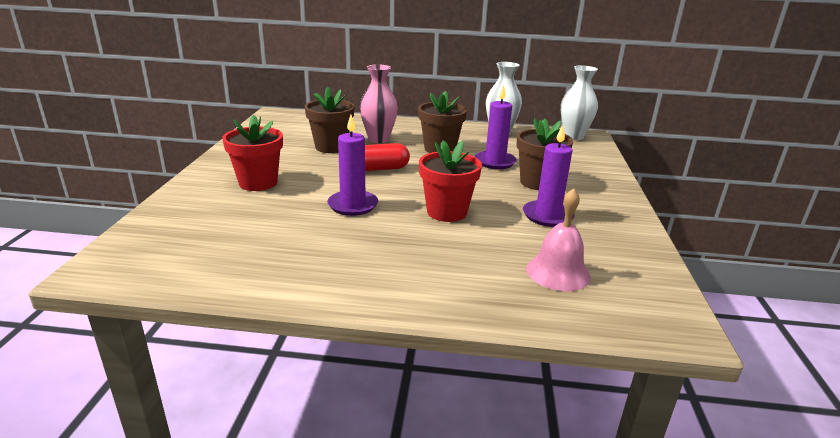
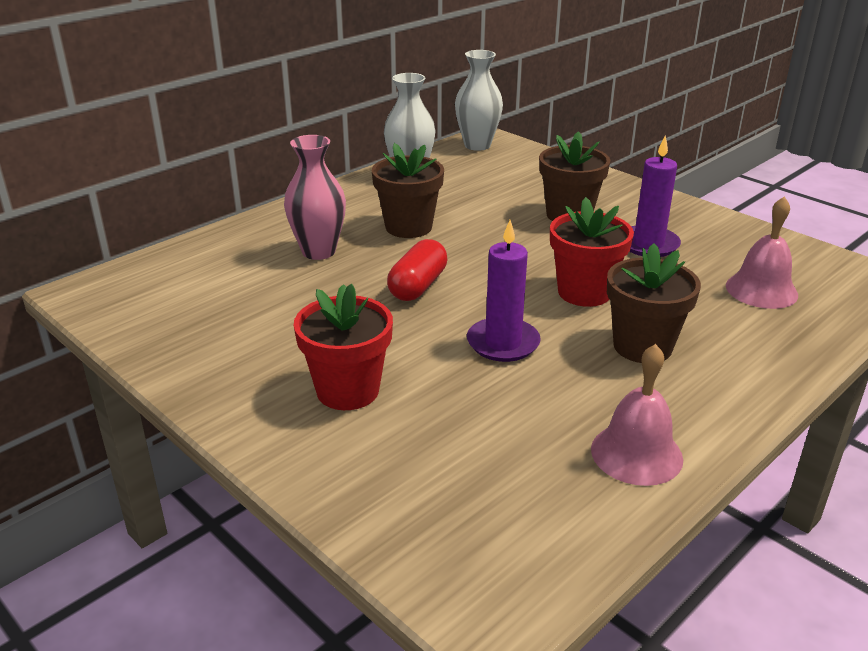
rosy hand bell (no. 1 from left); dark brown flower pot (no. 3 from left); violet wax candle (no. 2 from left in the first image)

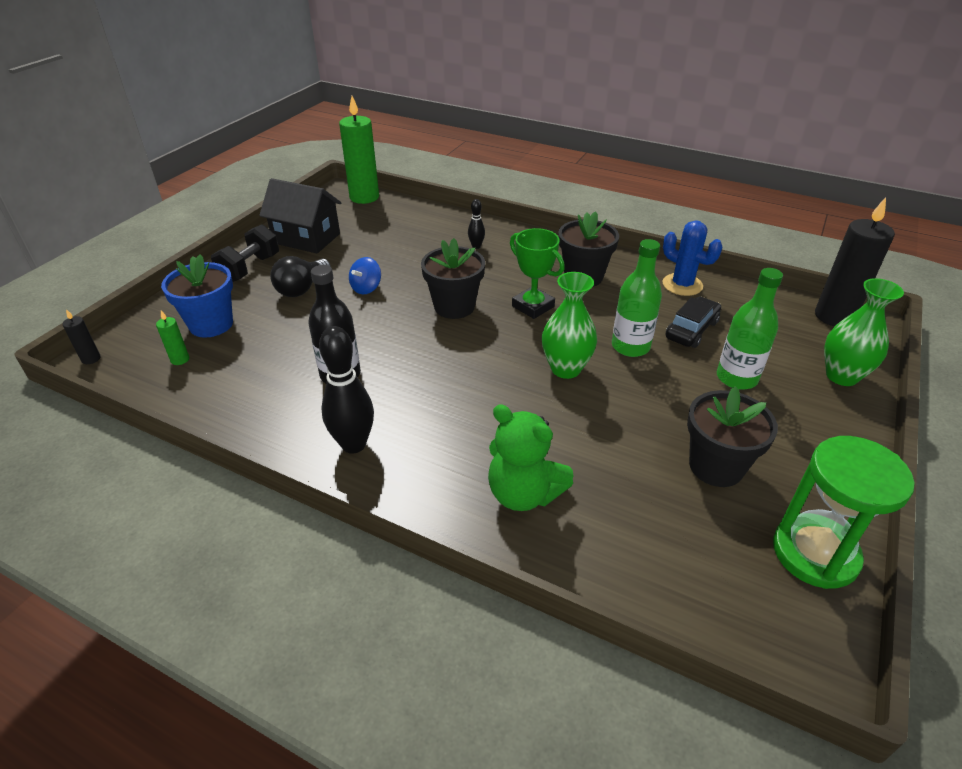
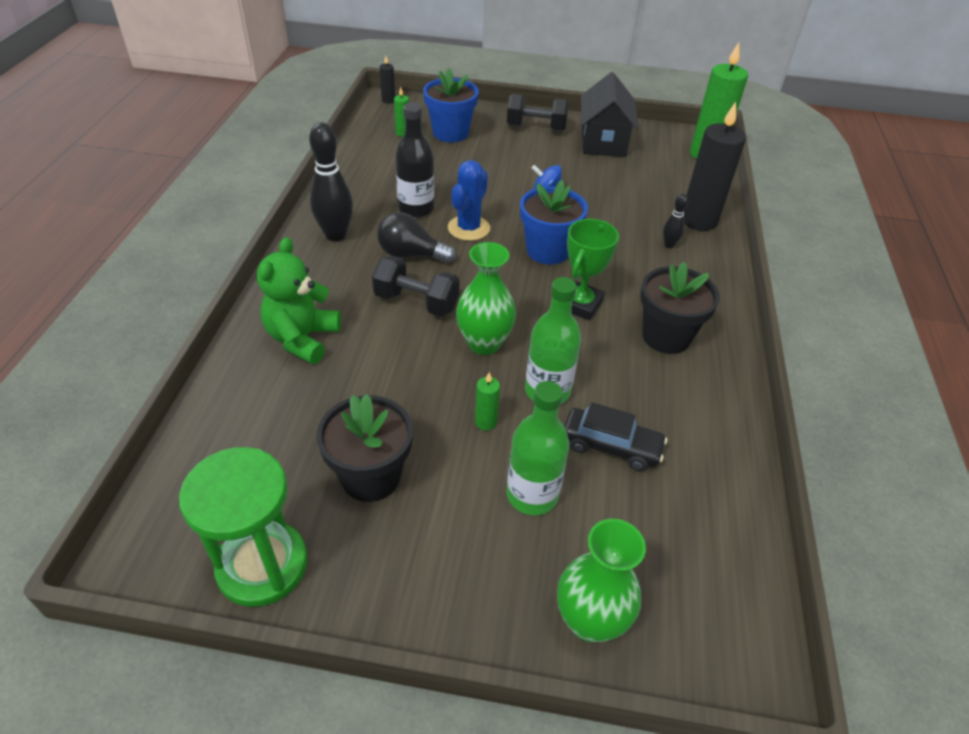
ebony dumbbell (no. 1 from left); ebony light bulb; royal blue cactus; green wax candle (no. 2 from left); royal blue flower pot (no. 2 from left); ebony wax candle (no. 2 from left)

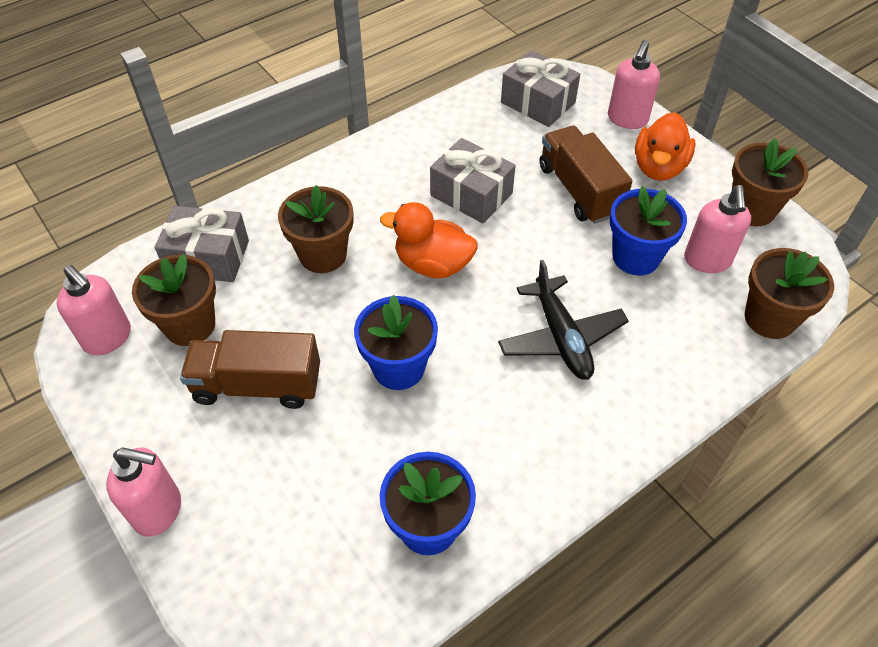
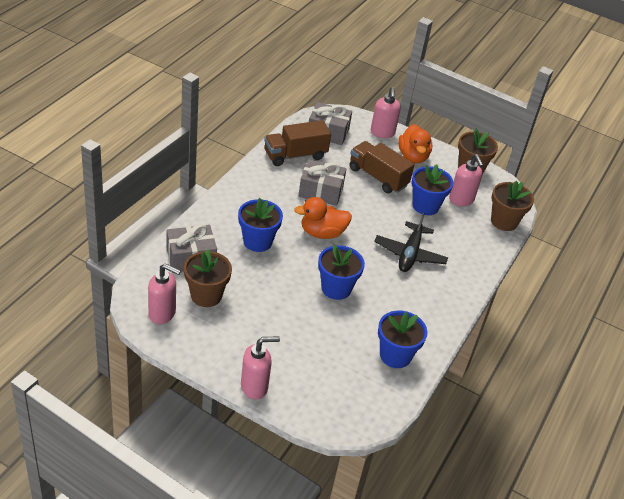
royal blue flower pot (no. 1 from left); dark brown truck (no. 1 from left); ebony aeroplane

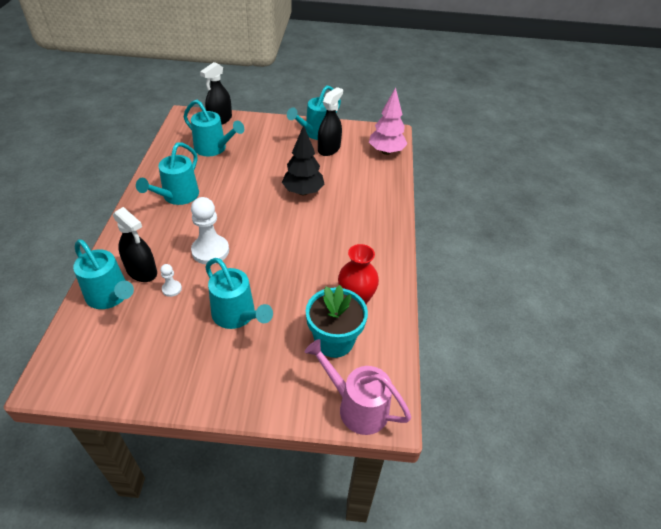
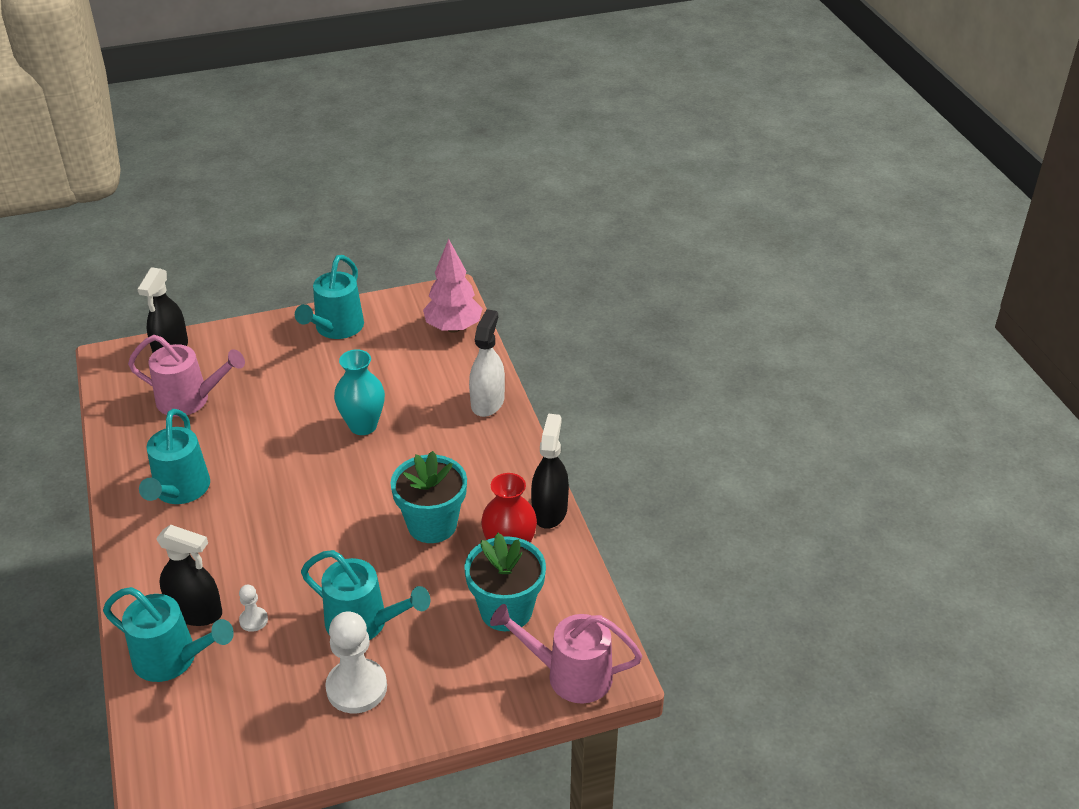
rosy watering pot (no. 1 from left); white pawn (no. 2 from left); teal tall vase; teal flower pot (no. 1 from left); white spray cleaner; ebony spray cleaner (no. 3 from left)

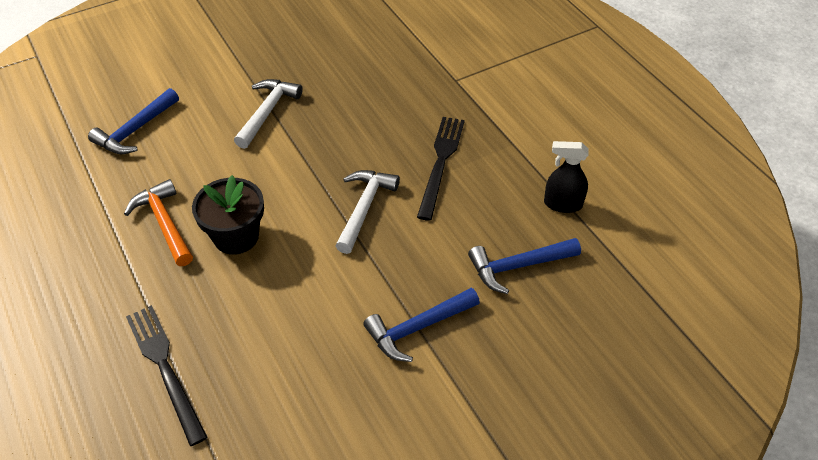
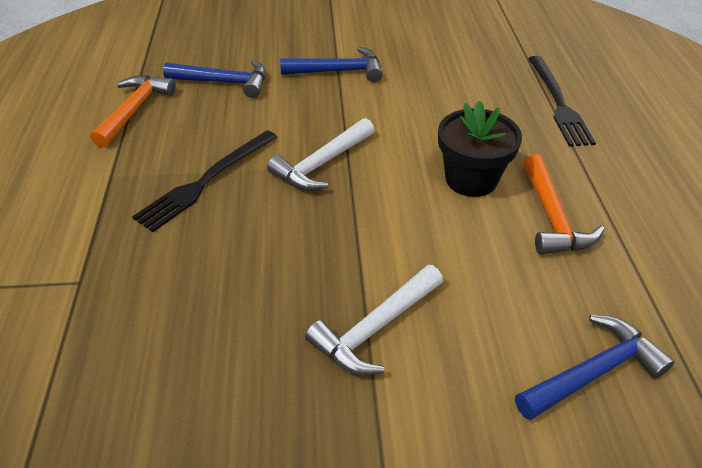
orange-coloured carpenter's hammer (no. 1 from left)

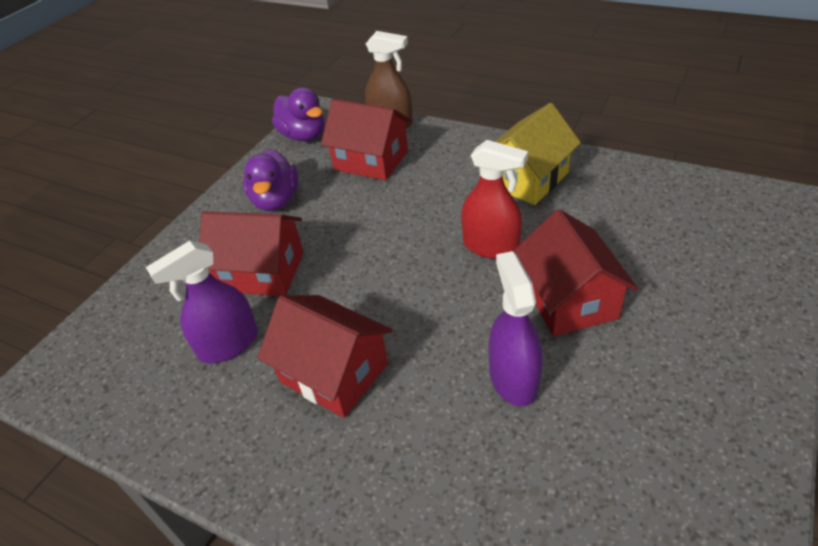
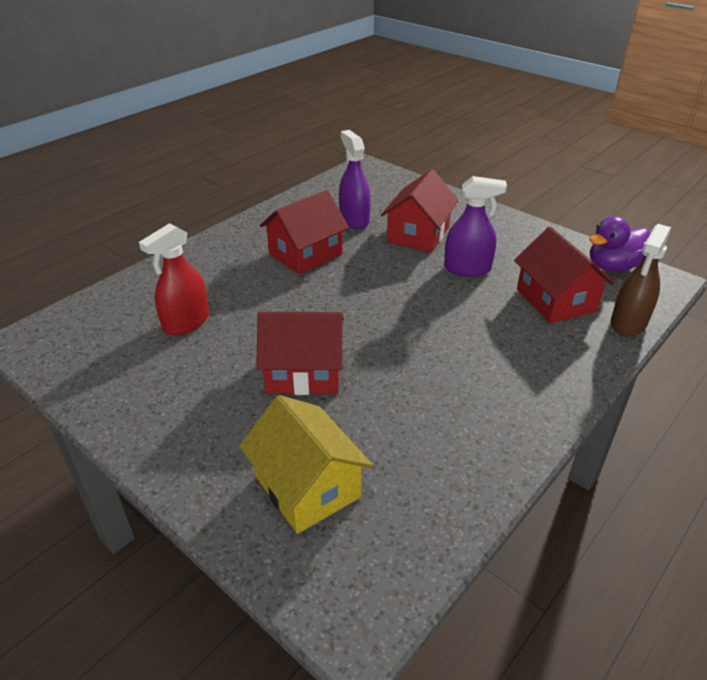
red spray cleaner; bright yellow house; violet spray cleaner (no. 2 from left); red house (no. 4 from left); violet rubber duck (no. 1 from left in the first image)

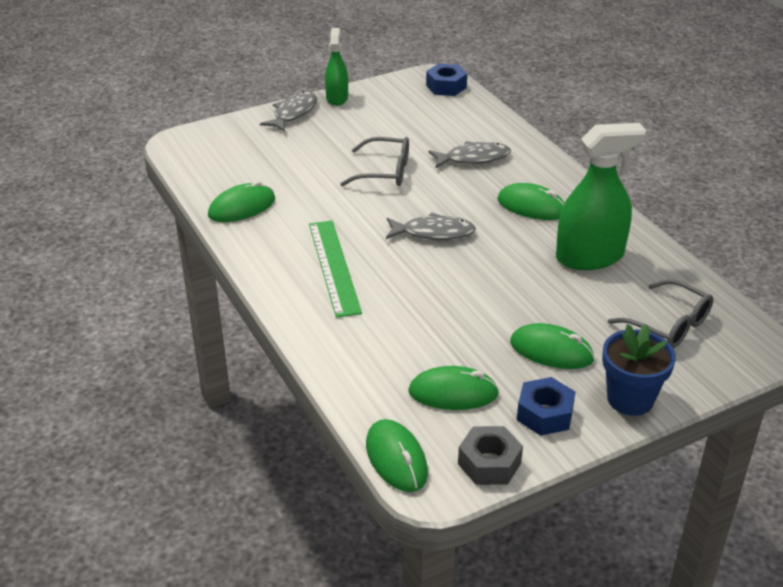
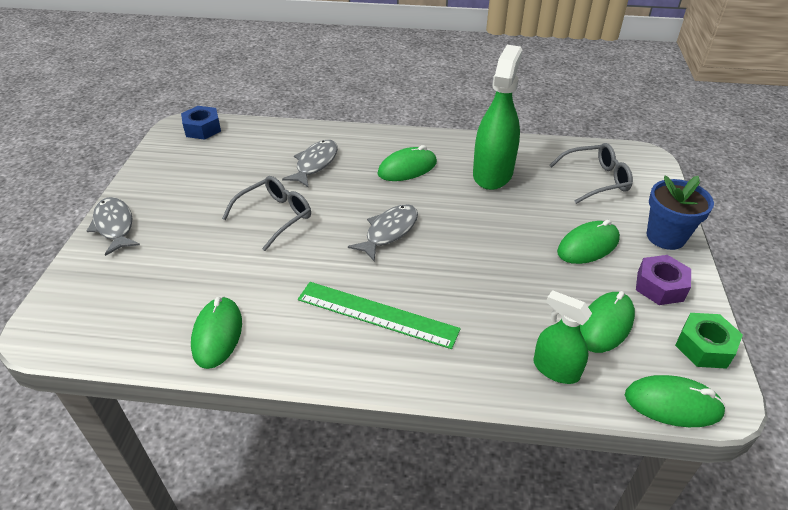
green spray cleaner (no. 2 from left); violet hex nut; green hex nut

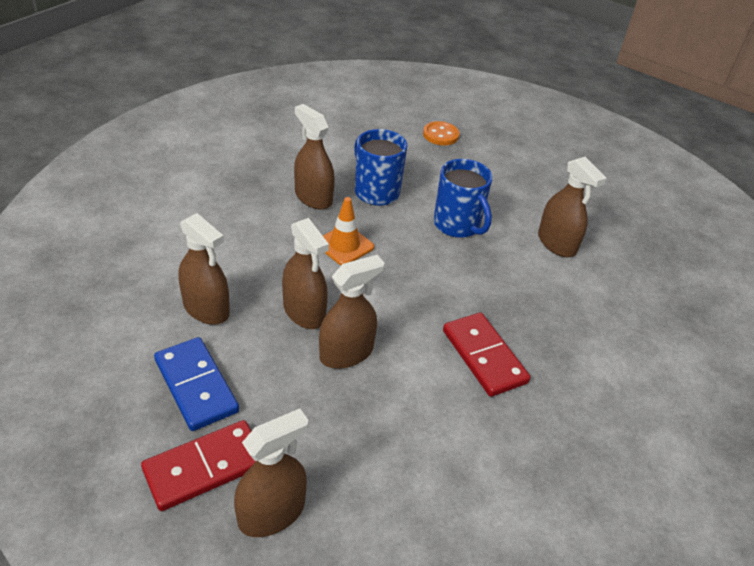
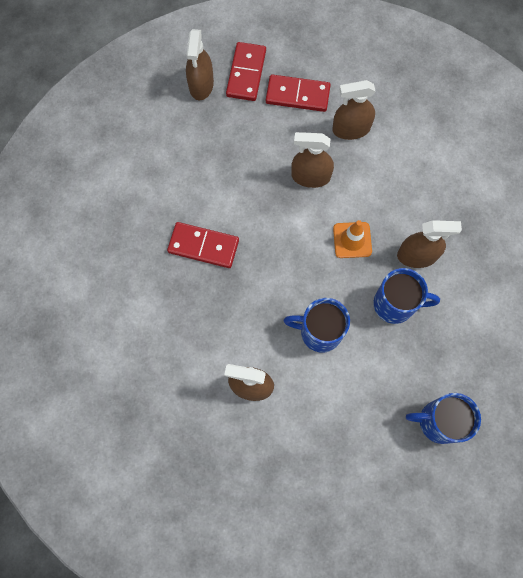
red domino tile (no. 3 from left); royal blue tea mug (no. 3 from left); dark brown spray cleaner (no. 5 from left in the first image)

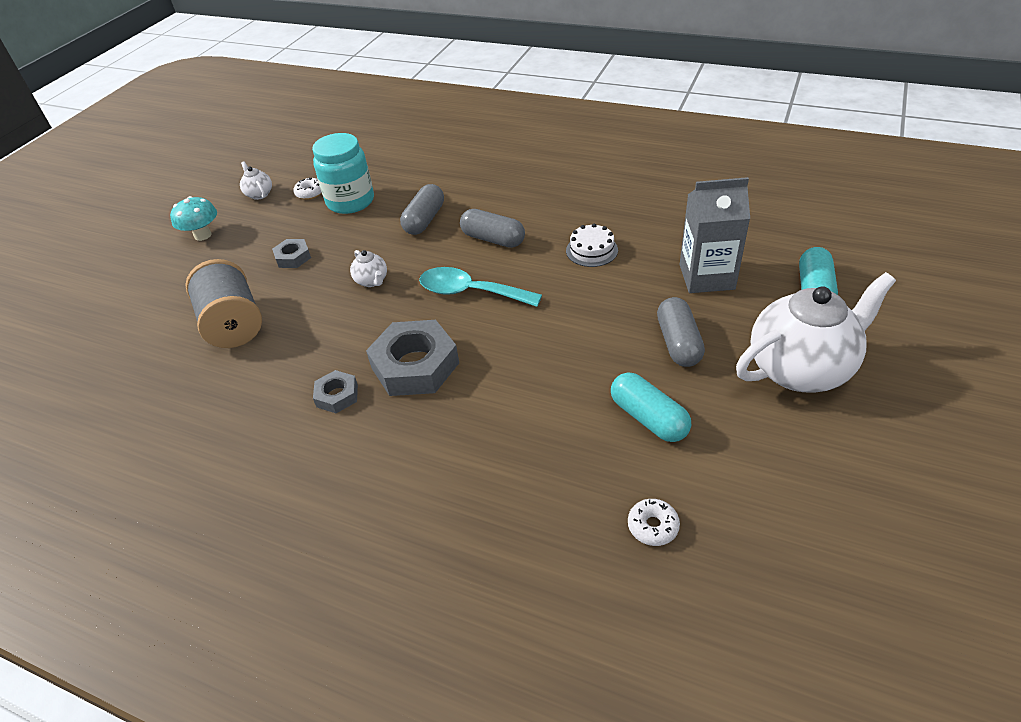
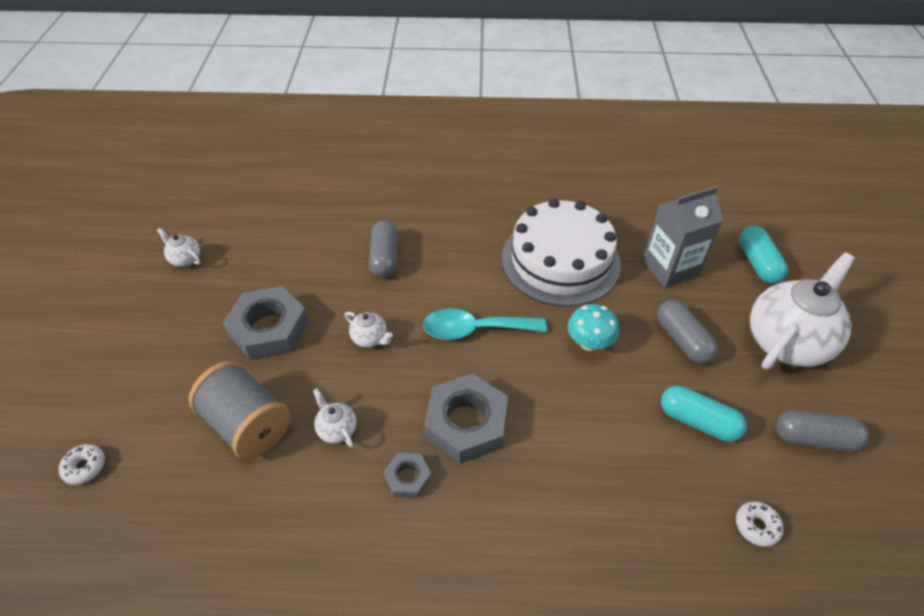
white doughnut (no. 1 from left); gray hex nut (no. 1 from left); white tea pot (no. 2 from left); white layer cake; teal toadstool; gray pill shape (no. 3 from left); teal jam jar

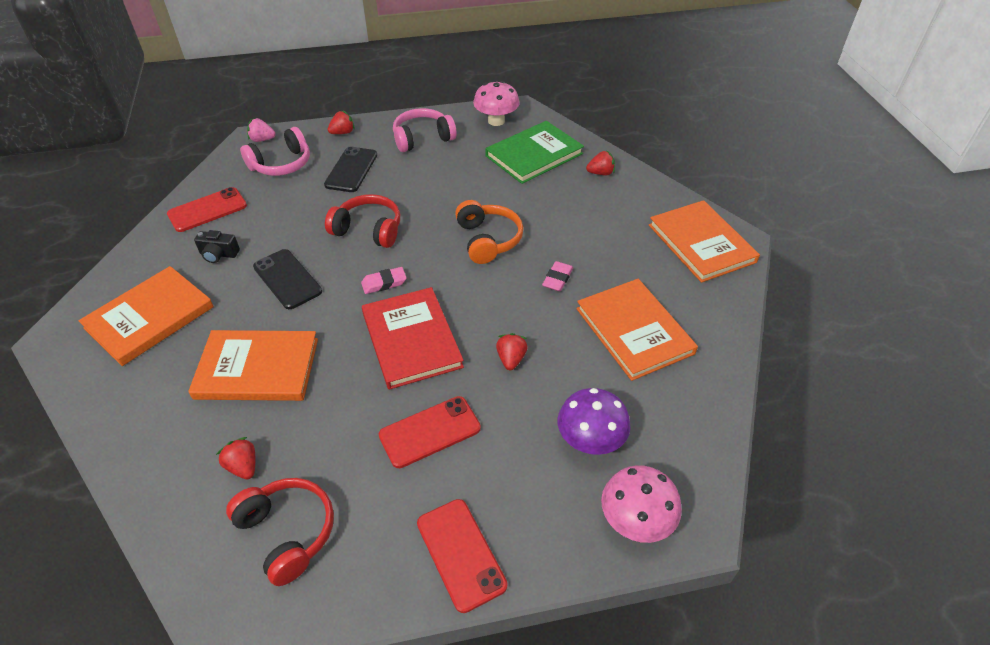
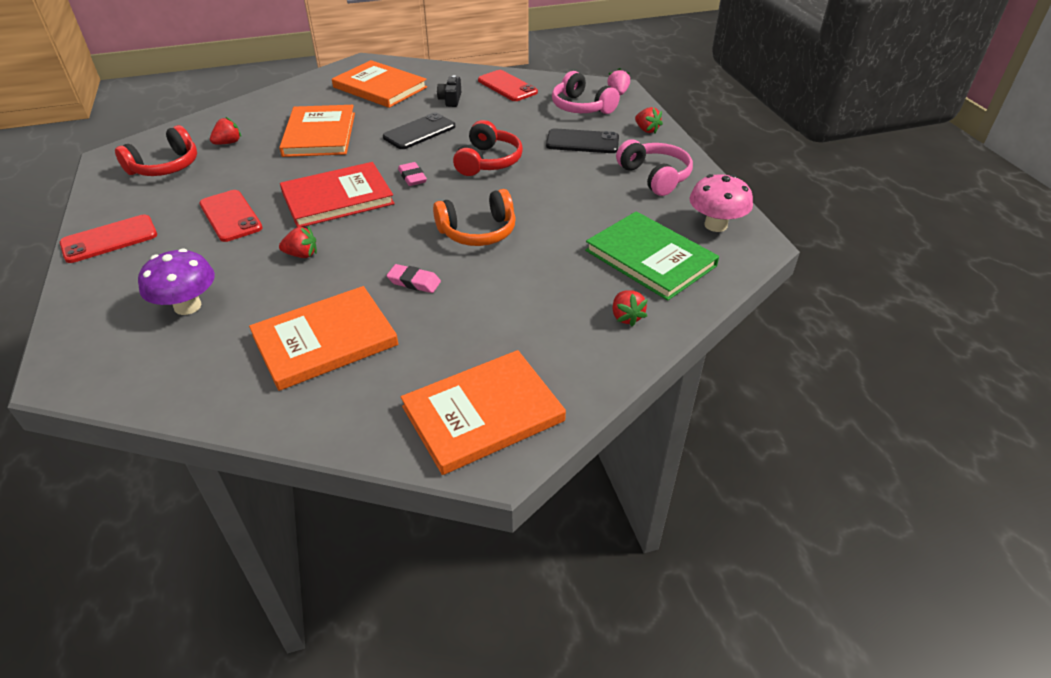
rosy toadstool (no. 2 from left in the first image)

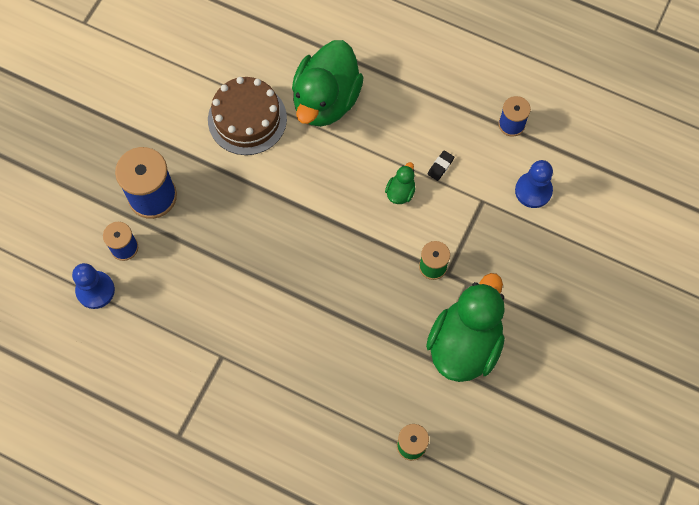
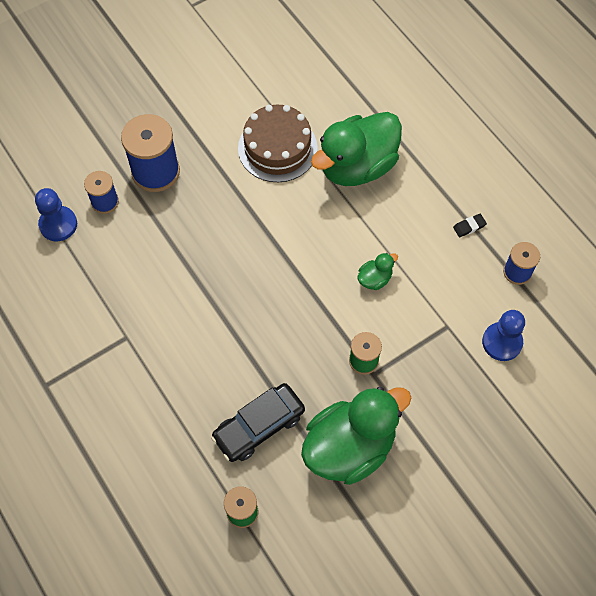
ebony toy car; ebony gum eraser

